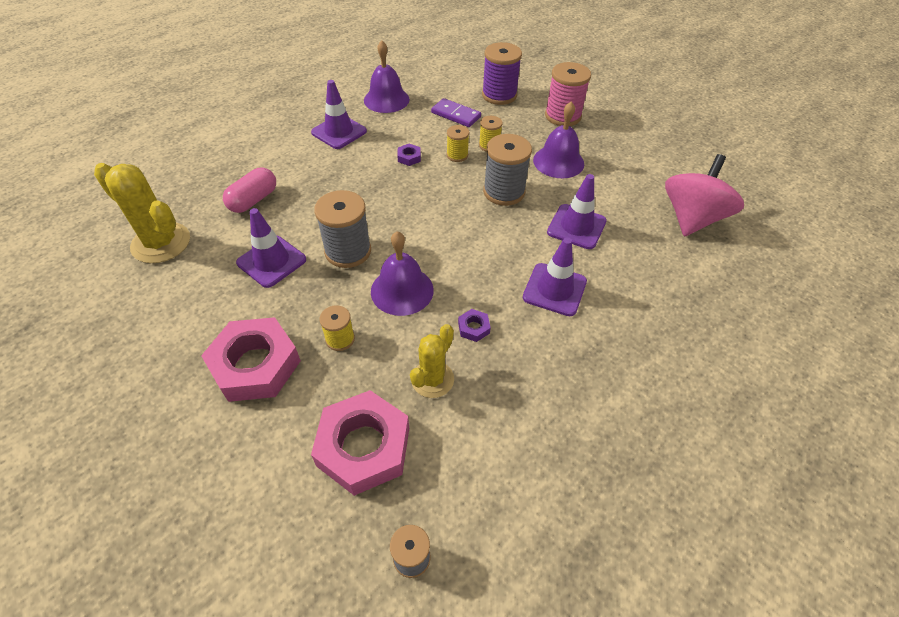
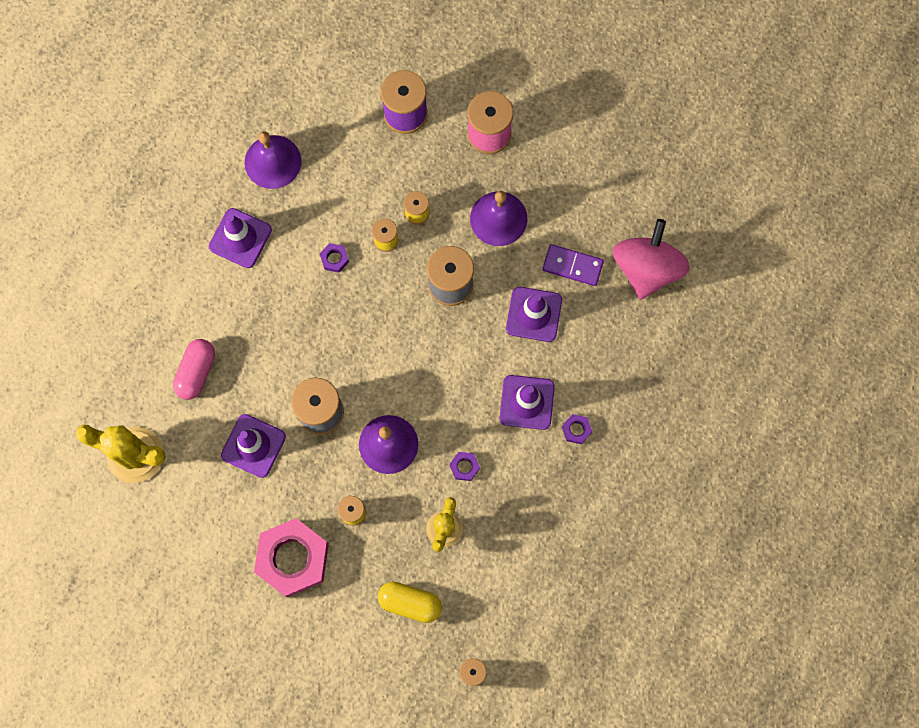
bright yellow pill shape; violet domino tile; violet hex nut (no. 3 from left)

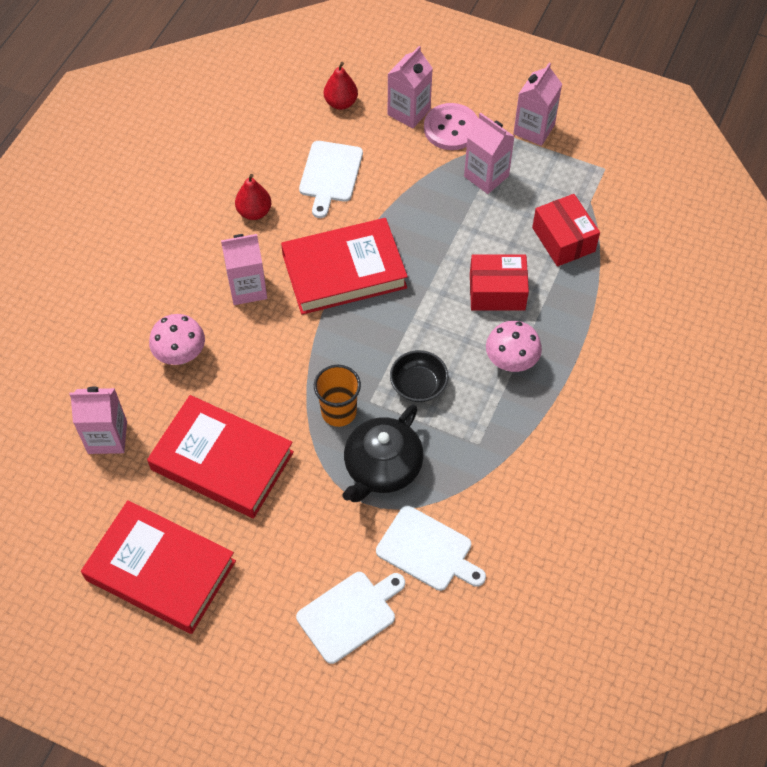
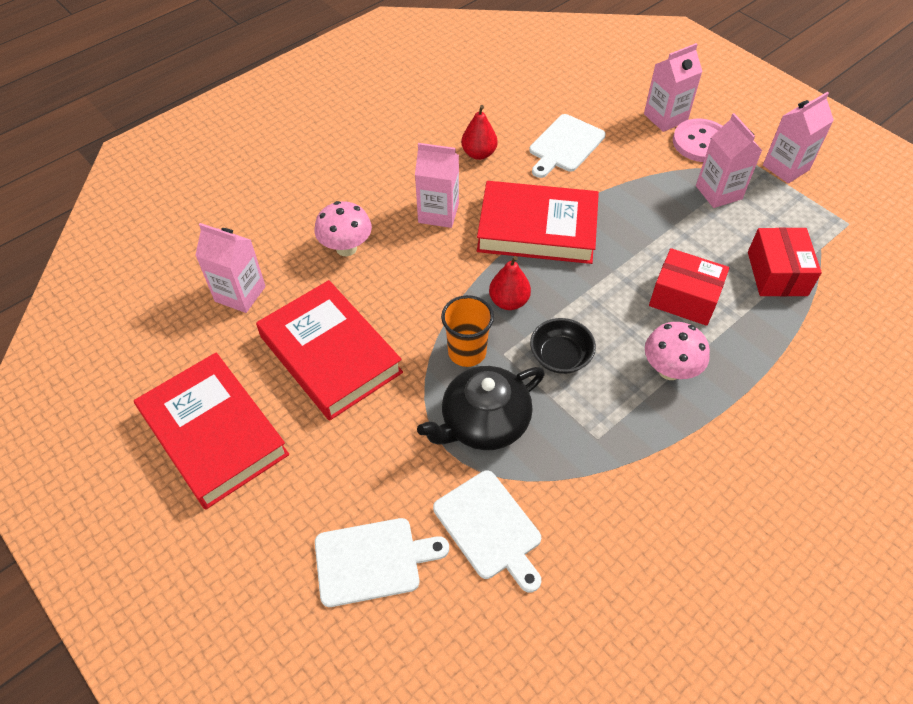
red pear (no. 2 from left)

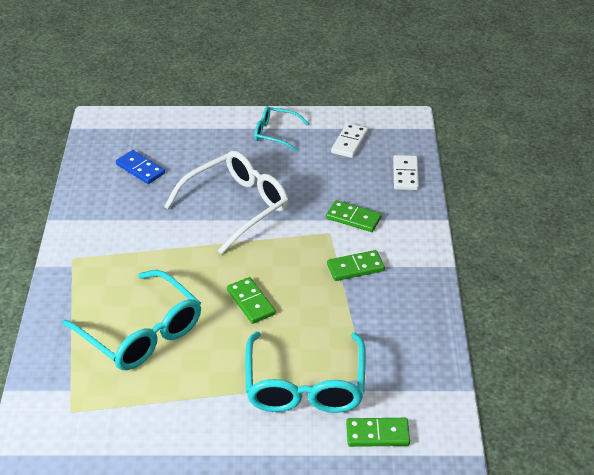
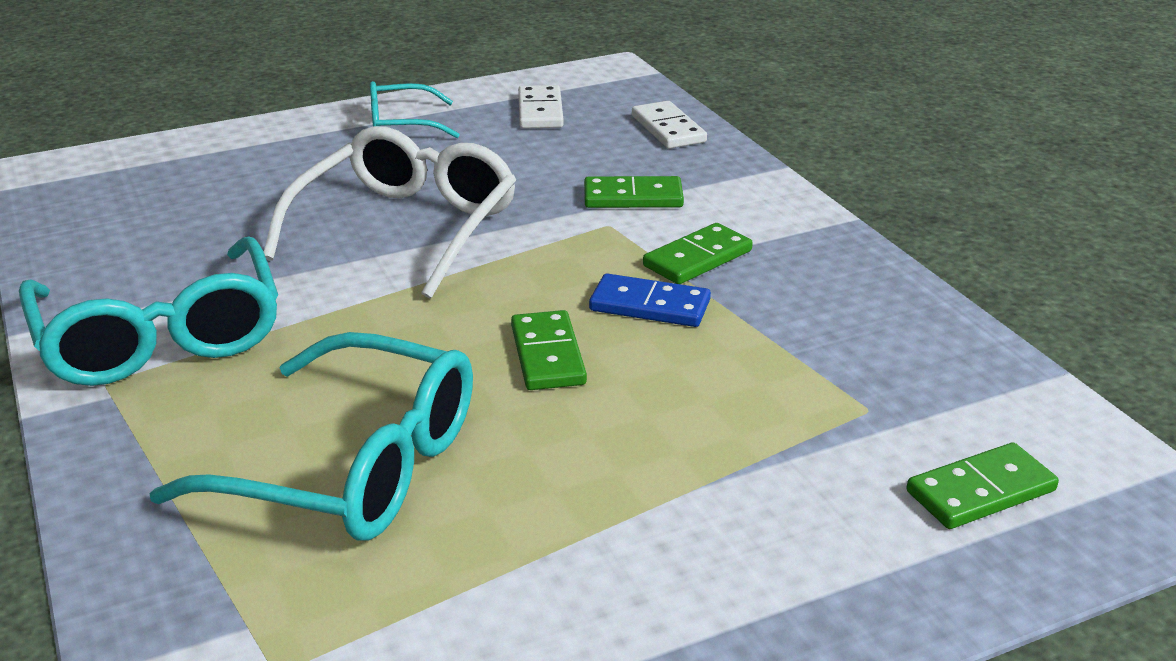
teal glasses (no. 1 from left); green domino tile (no. 1 from left); royal blue domino tile

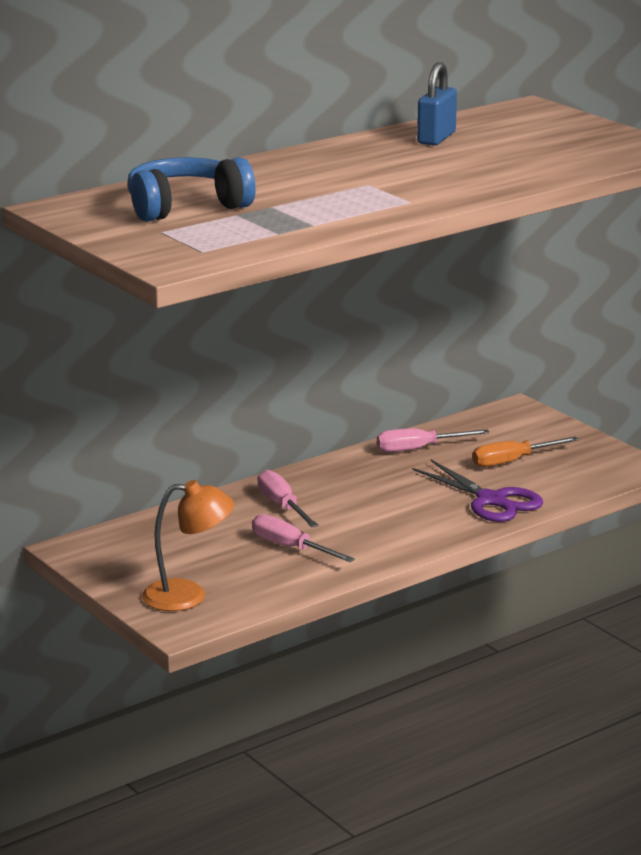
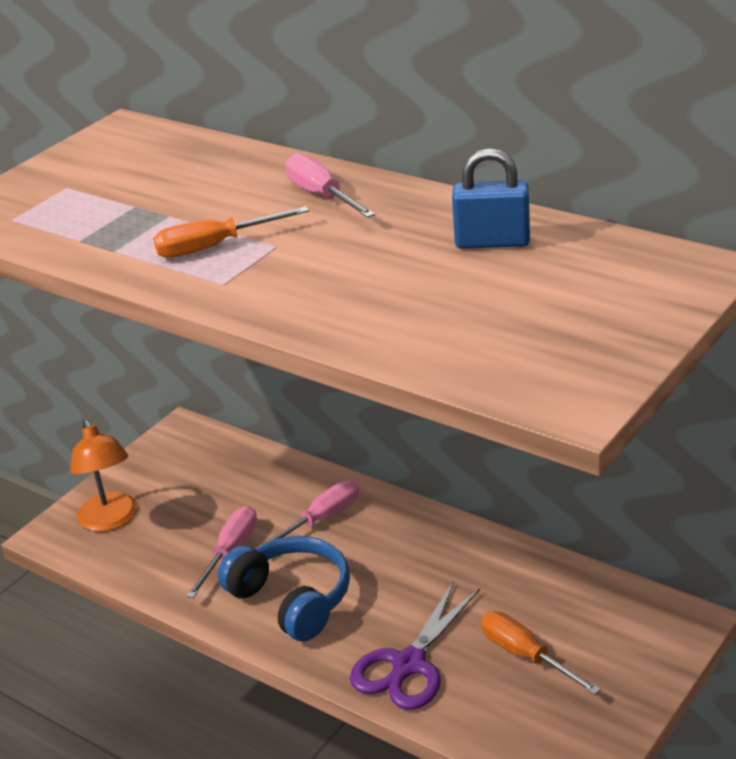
orange-coloured hand screwdriver (no. 1 from left); royal blue headphones; rosy hand screwdriver (no. 3 from left)

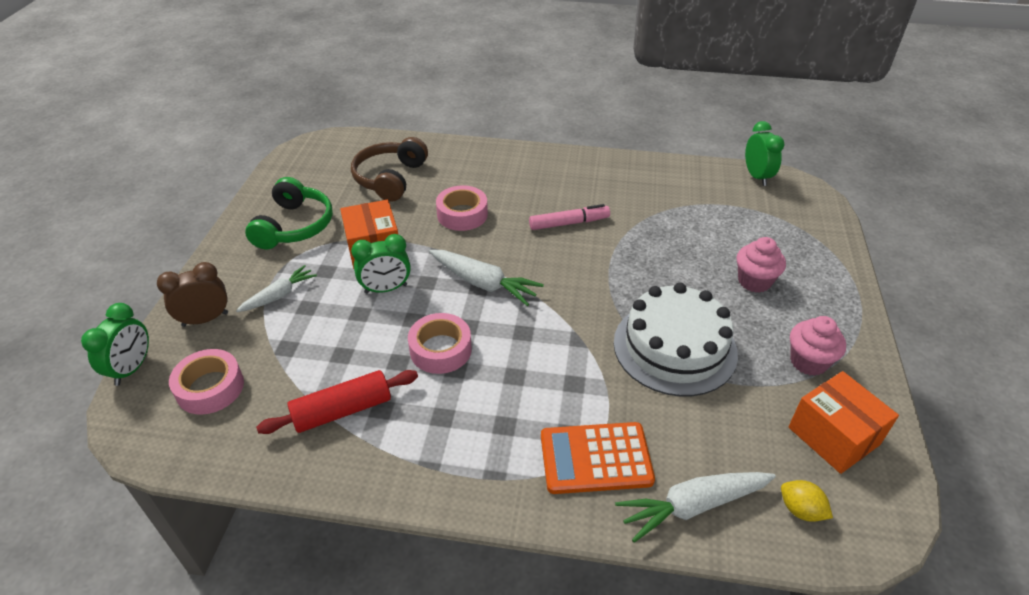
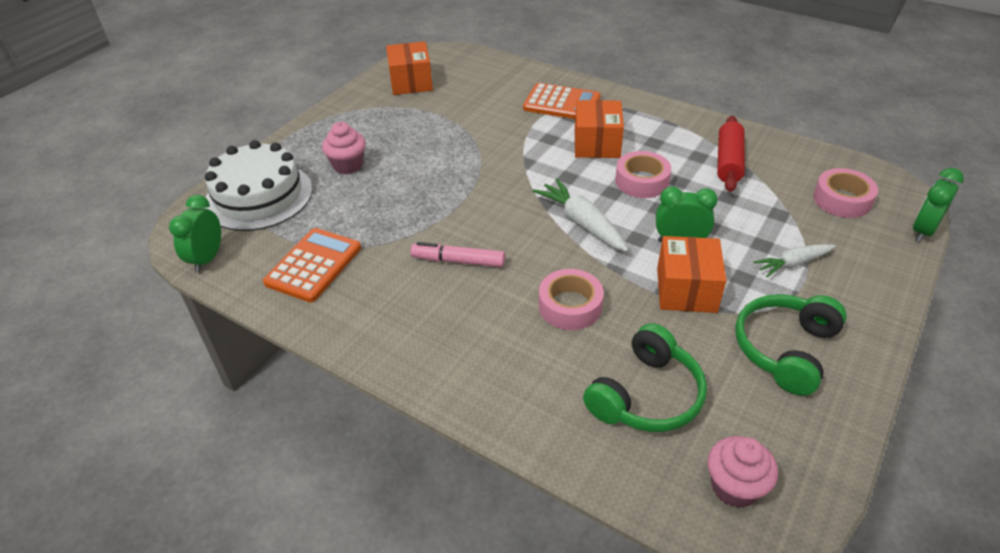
white layer cake; orange-coloured adding machine (no. 1 from left); orange-coloured package (no. 2 from left); green headphones (no. 1 from left); rosy muffin (no. 2 from left); red dough roller; dark brown bedside clock; white toy carrot (no. 3 from left in the first image); bright yellow lemon

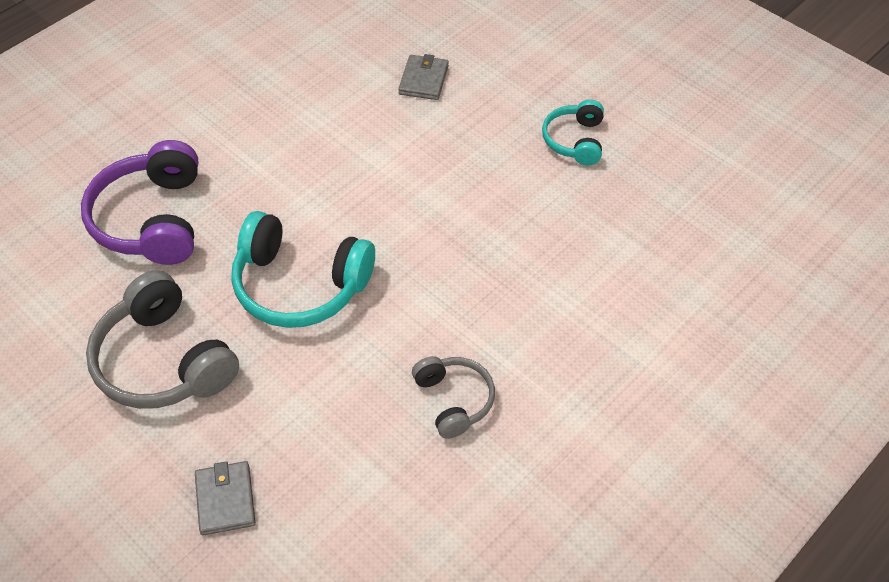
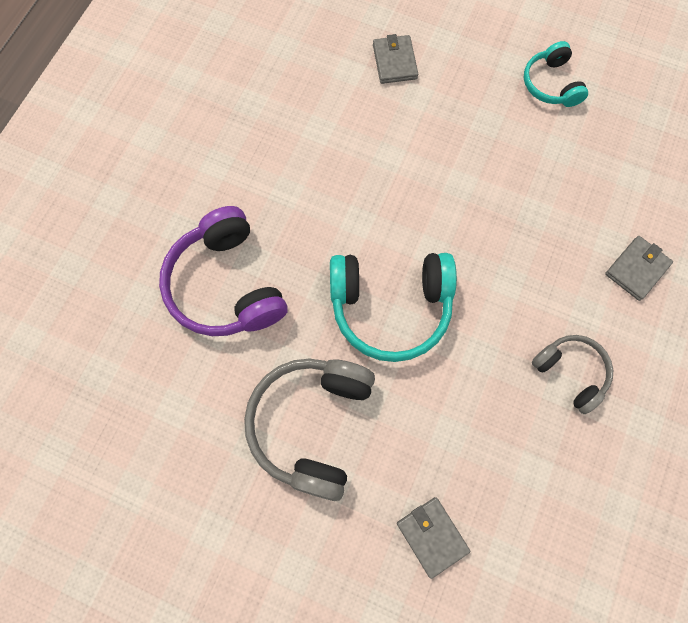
gray headphones (no. 1 from left); gray card wallet (no. 3 from left)

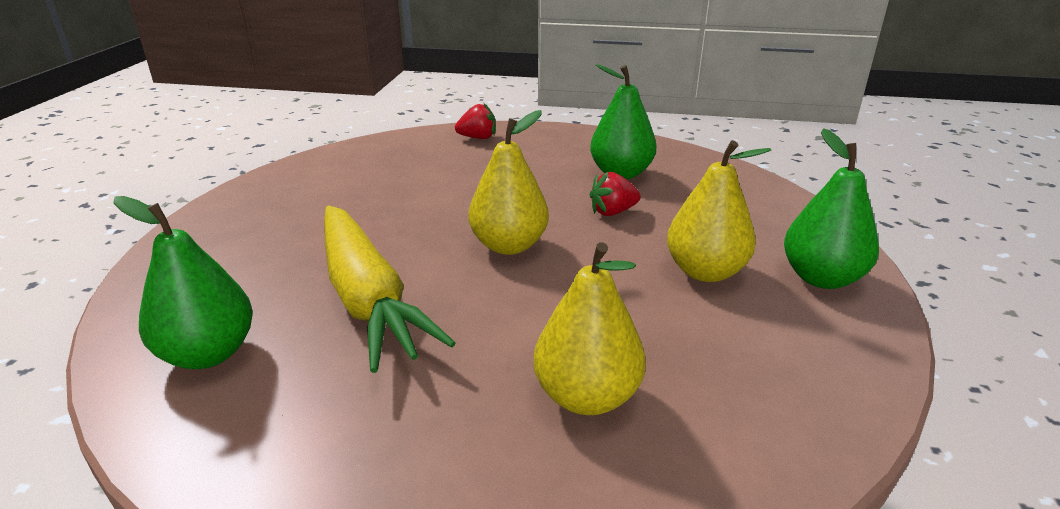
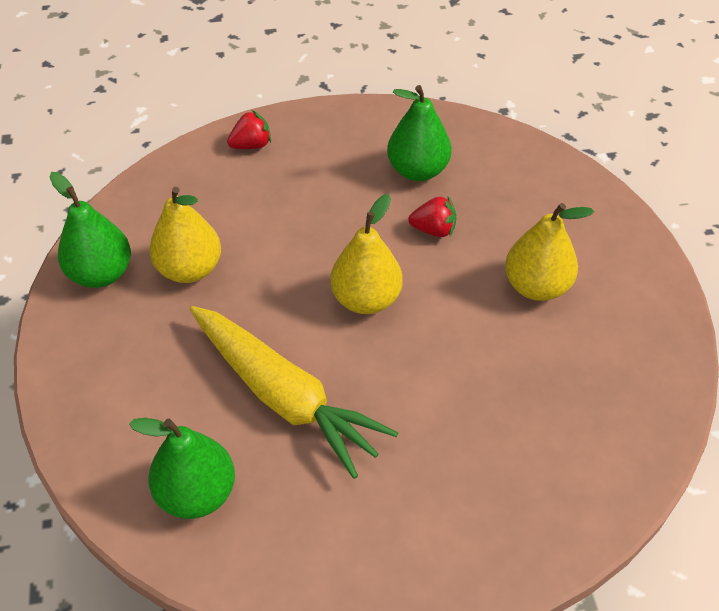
green pear (no. 1 from left); bright yellow pear (no. 1 from left); red toy strawberry (no. 2 from left)

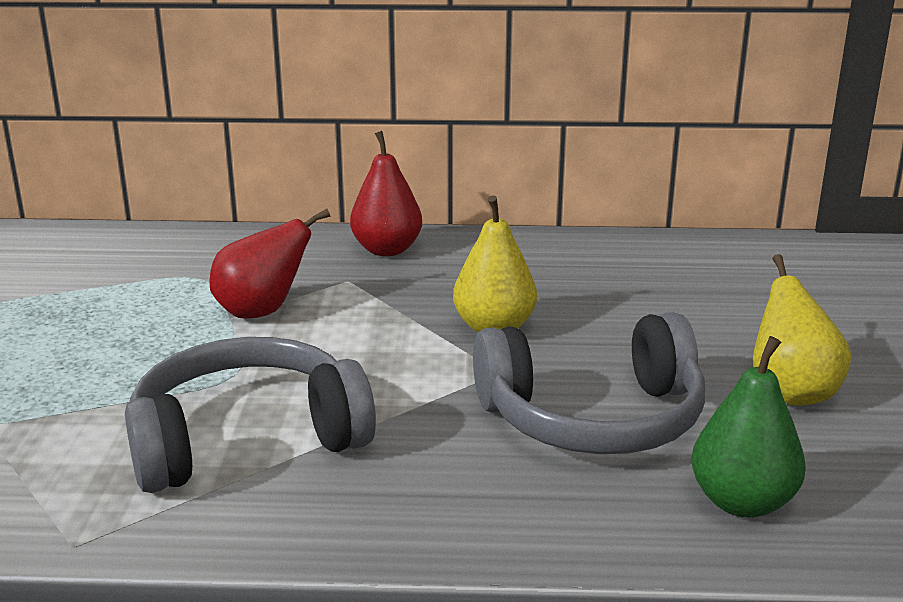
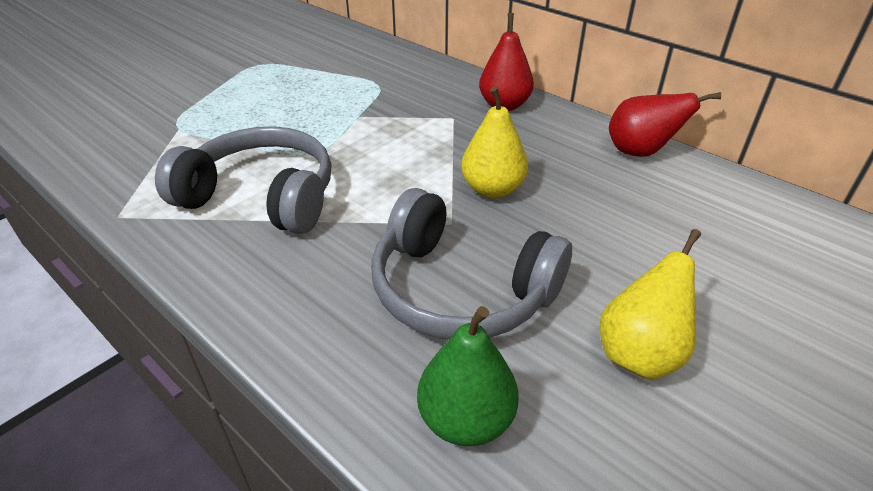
red pear (no. 2 from left)

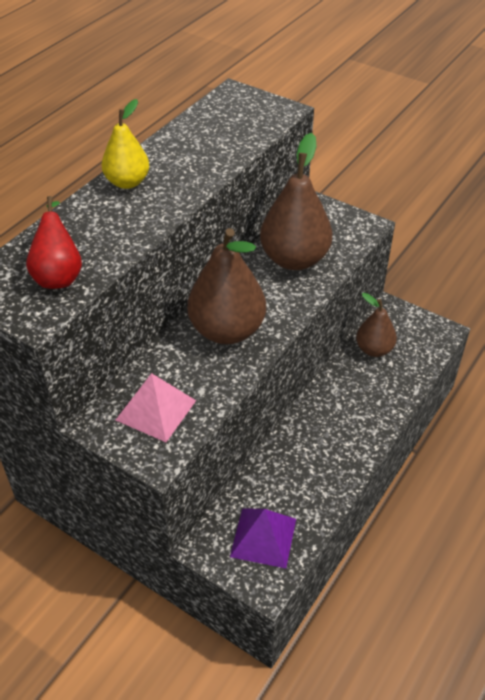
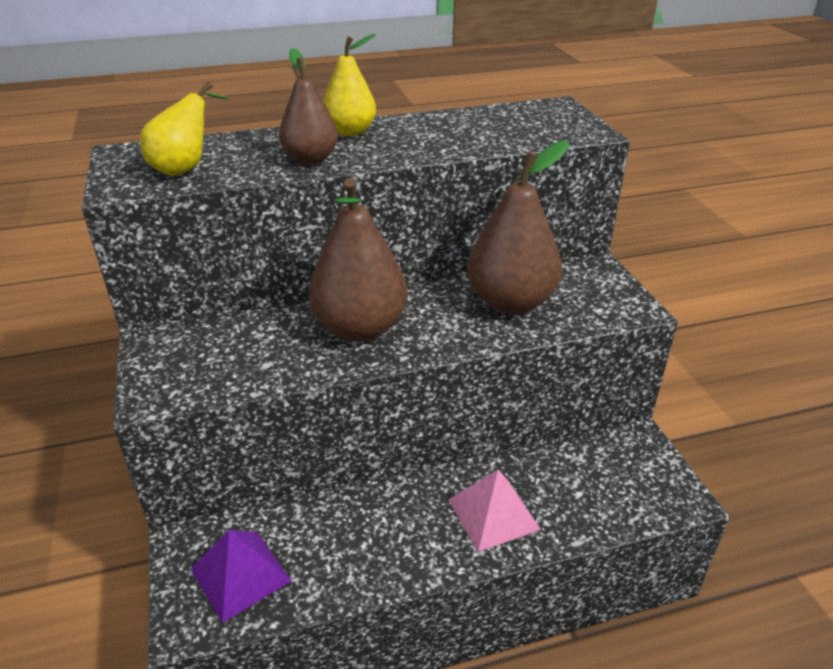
bright yellow pear (no. 1 from left); dark brown pear (no. 1 from left); rosy solid pyramid

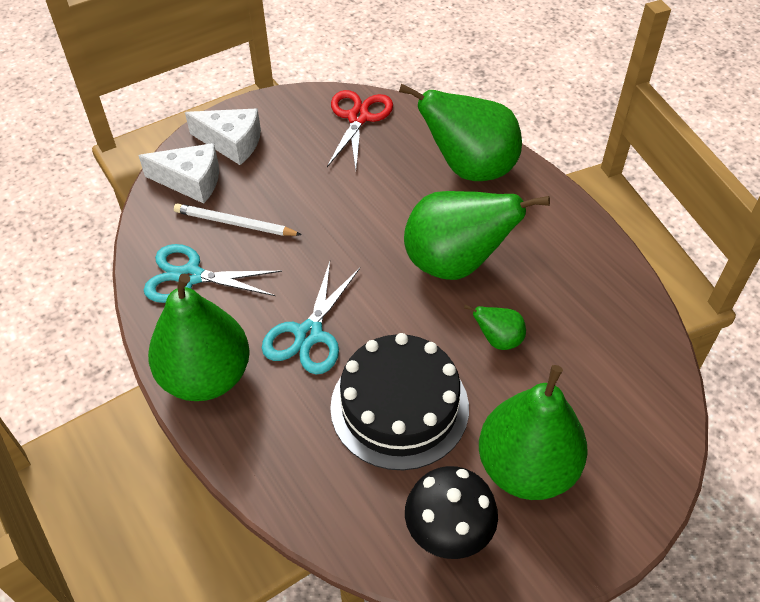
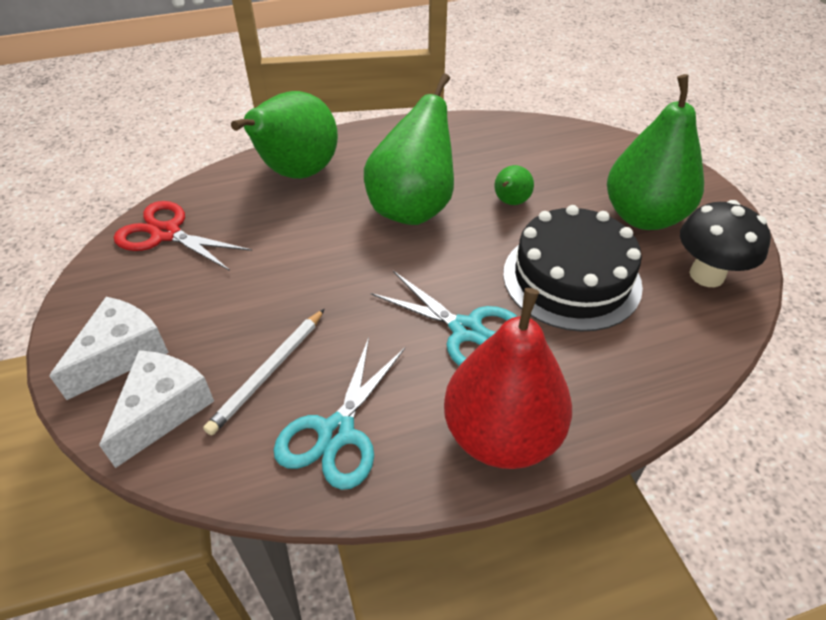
red pear

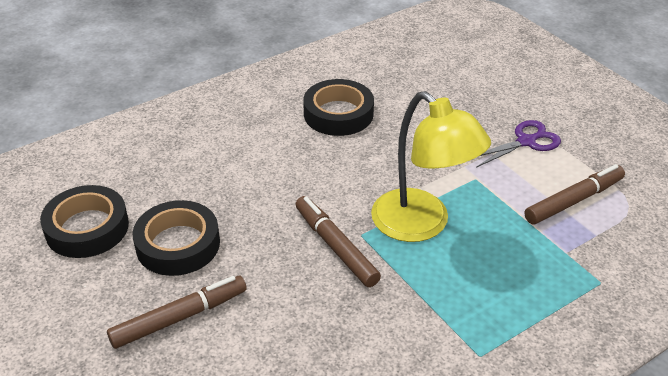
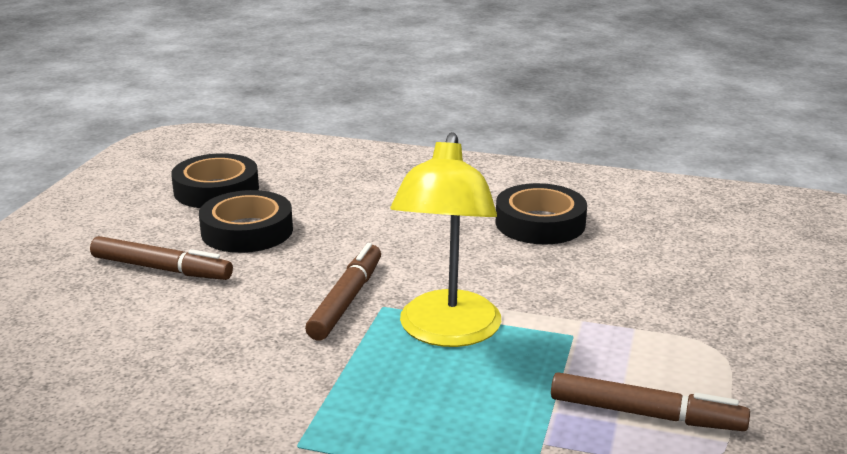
violet pair of scissors

